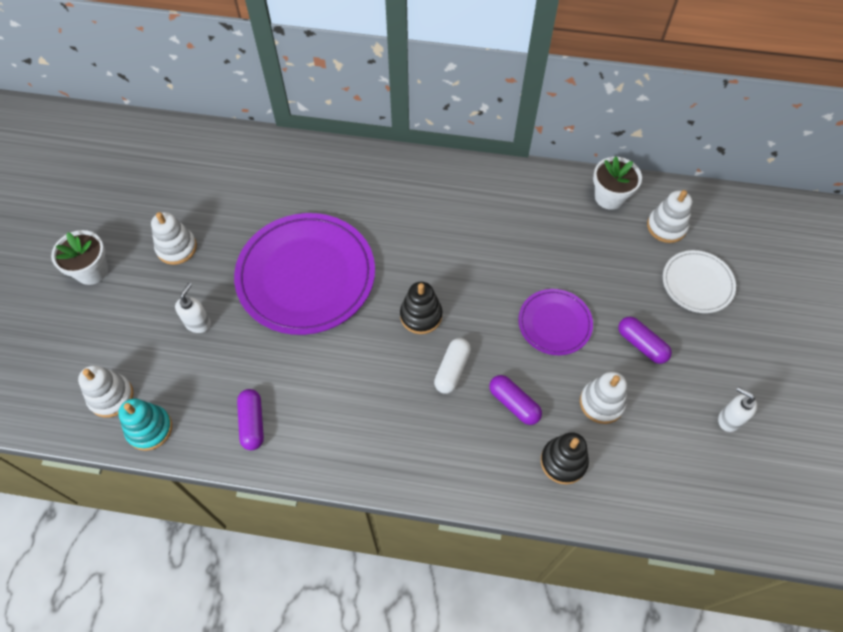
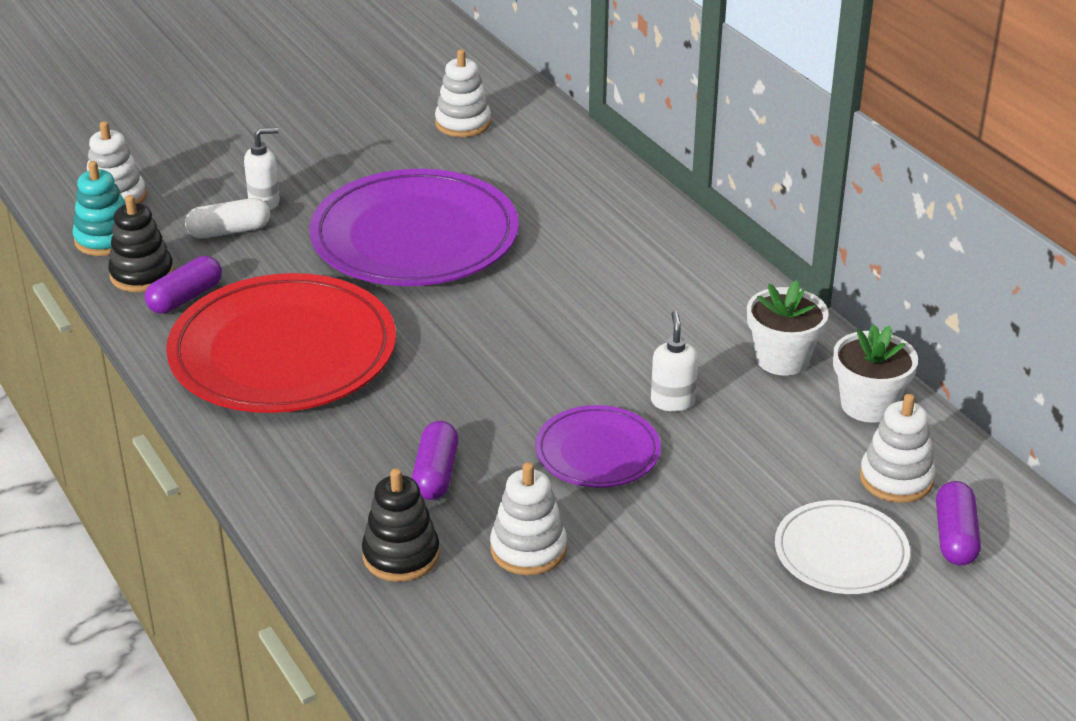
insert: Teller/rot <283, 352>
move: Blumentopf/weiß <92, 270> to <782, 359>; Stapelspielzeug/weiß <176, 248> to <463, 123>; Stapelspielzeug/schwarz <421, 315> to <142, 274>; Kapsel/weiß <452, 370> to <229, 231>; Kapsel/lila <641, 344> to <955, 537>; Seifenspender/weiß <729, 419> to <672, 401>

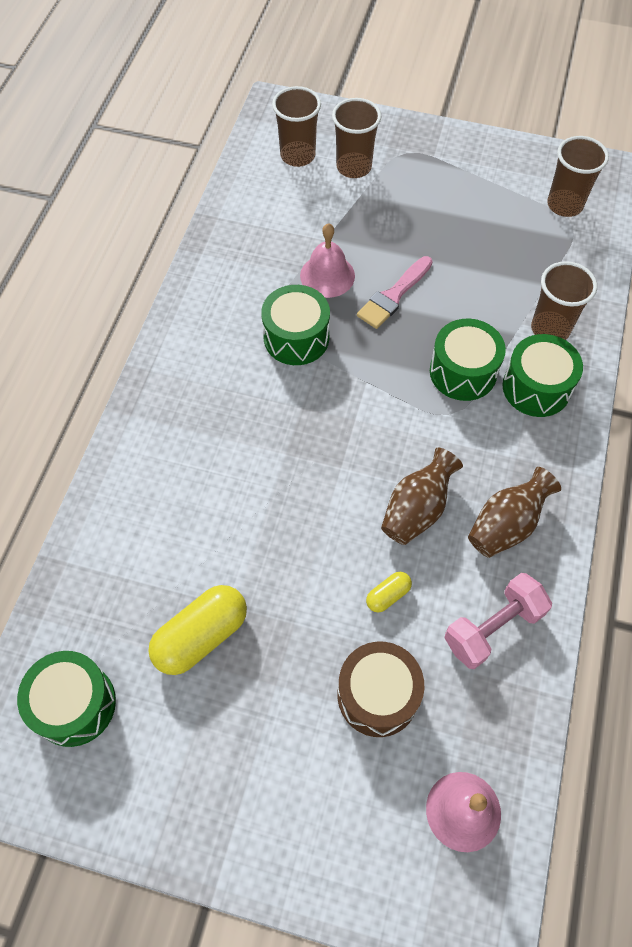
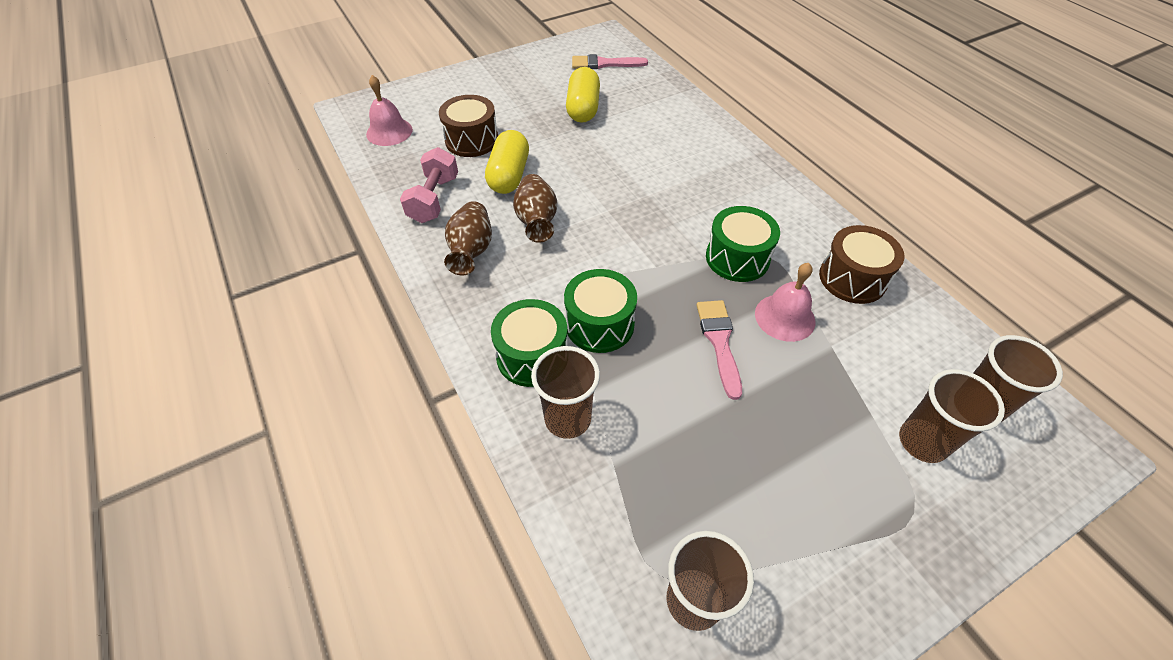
insert: Trommel/braun <852, 278>
replace: Trommel/grün <74, 704> to Pinsel/rosa <604, 64>
resize: Kapsel/gelb <388, 595> = <509, 175> x2.03

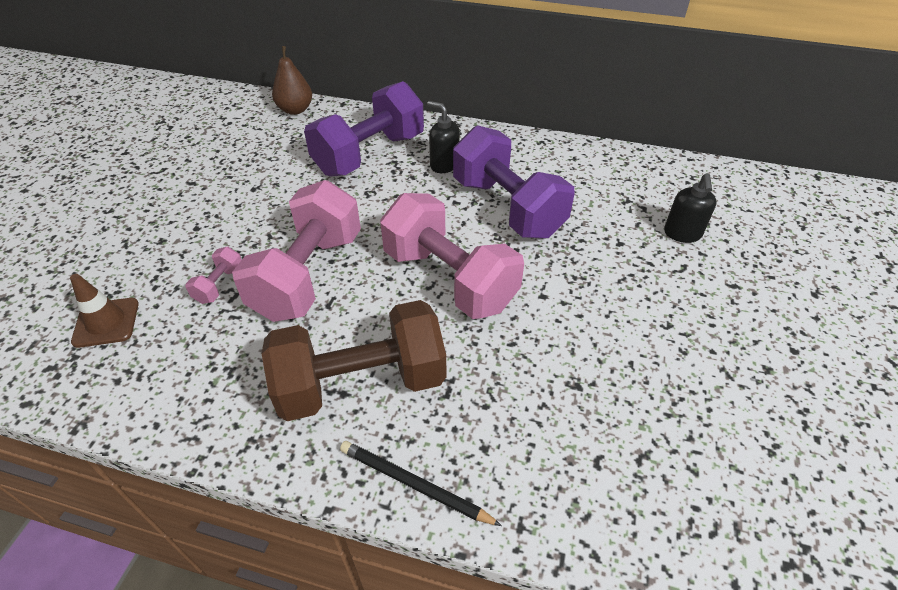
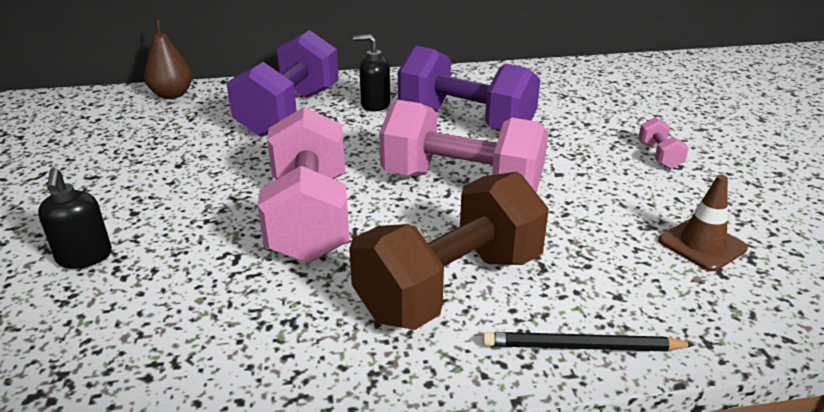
move: Leitkegel/braun <106, 322> to <702, 245>; Hantel/rosa <219, 285> to <659, 156>; Seifenspender/schwarz <682, 234> to <84, 257>

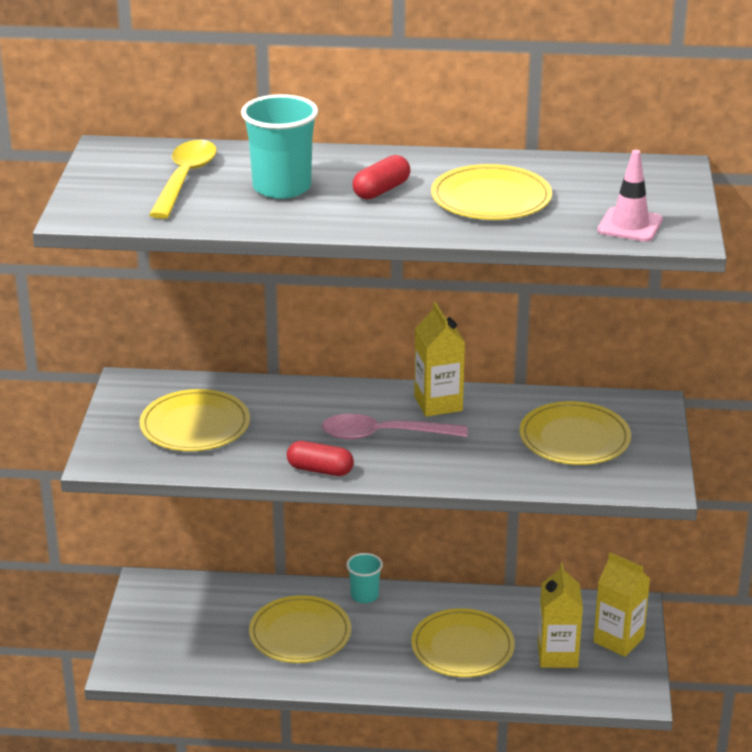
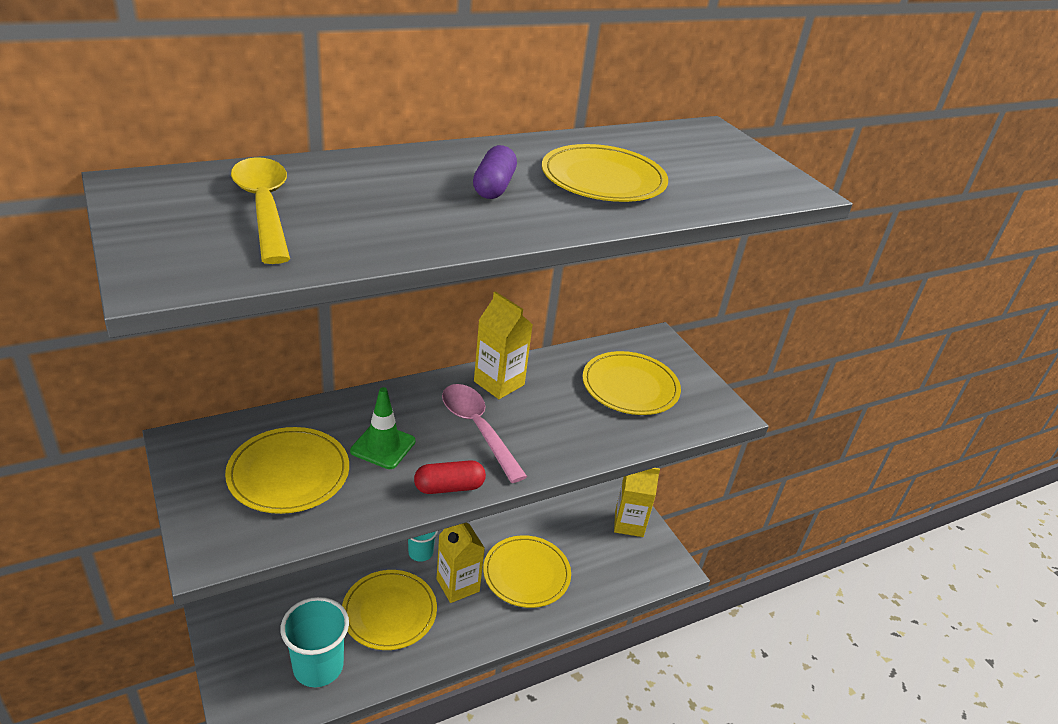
delete: Leitkegel/rosa <630, 225>
insert: Leitkegel/grün <383, 446>
move: Becher/türkis <282, 187> to <318, 666>; Getränkekarton/gelb <557, 655> to <458, 585>
recolor: Kapsel/rot <381, 190> to Kapsel/lila <494, 187>
rotate: Löffel/rosa <384, 435> = <478, 429> 90 degrees clockwise

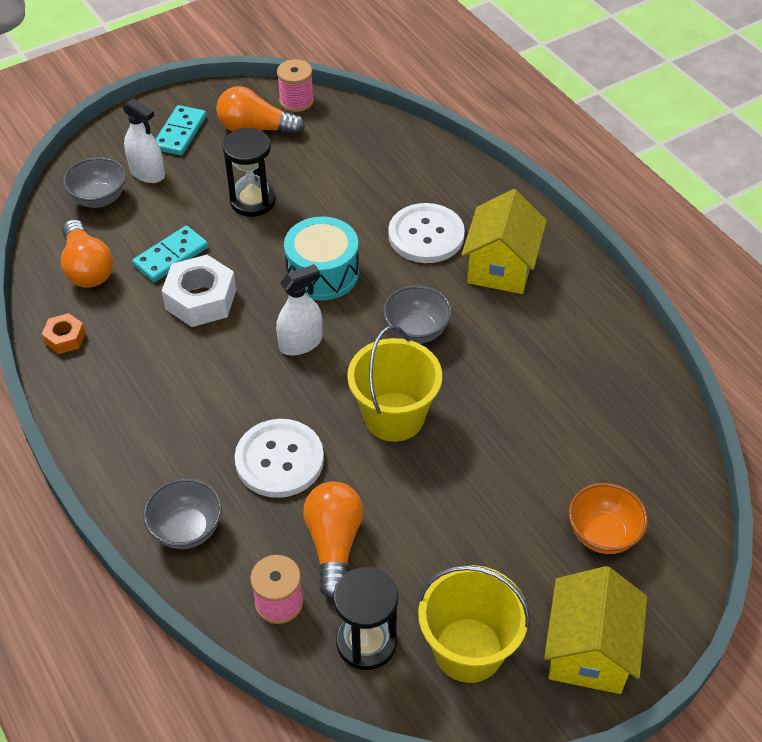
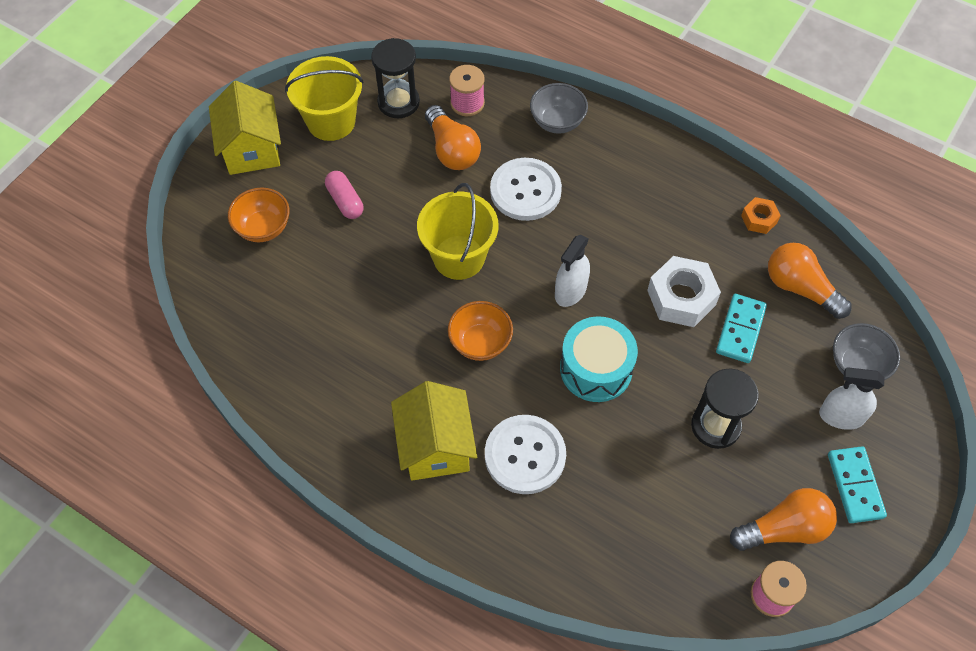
insert: Kapsel/rosa <345, 201>
recolor: Schüssel/grau <416, 331> to Schüssel/orange <480, 343>

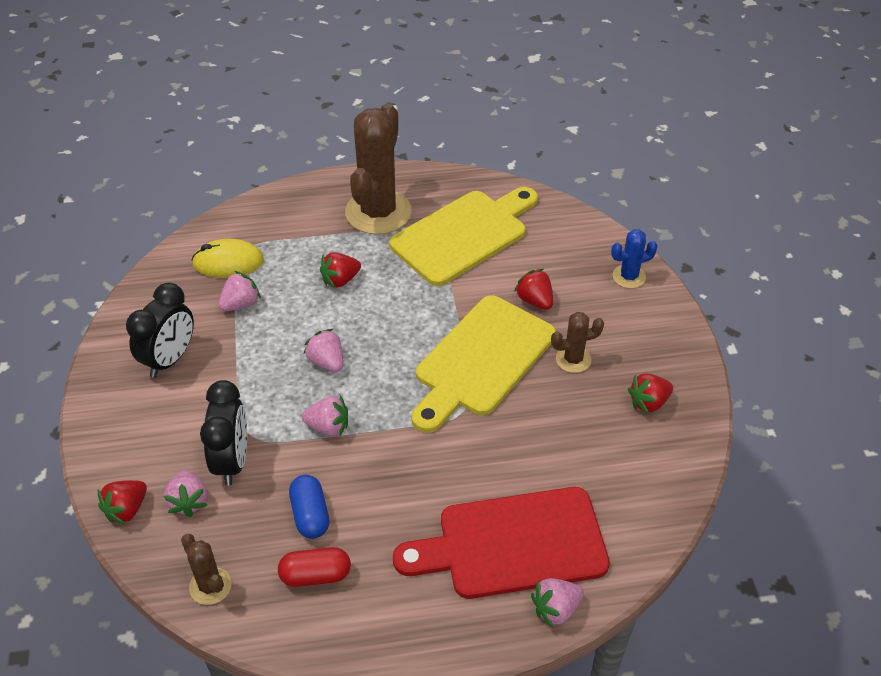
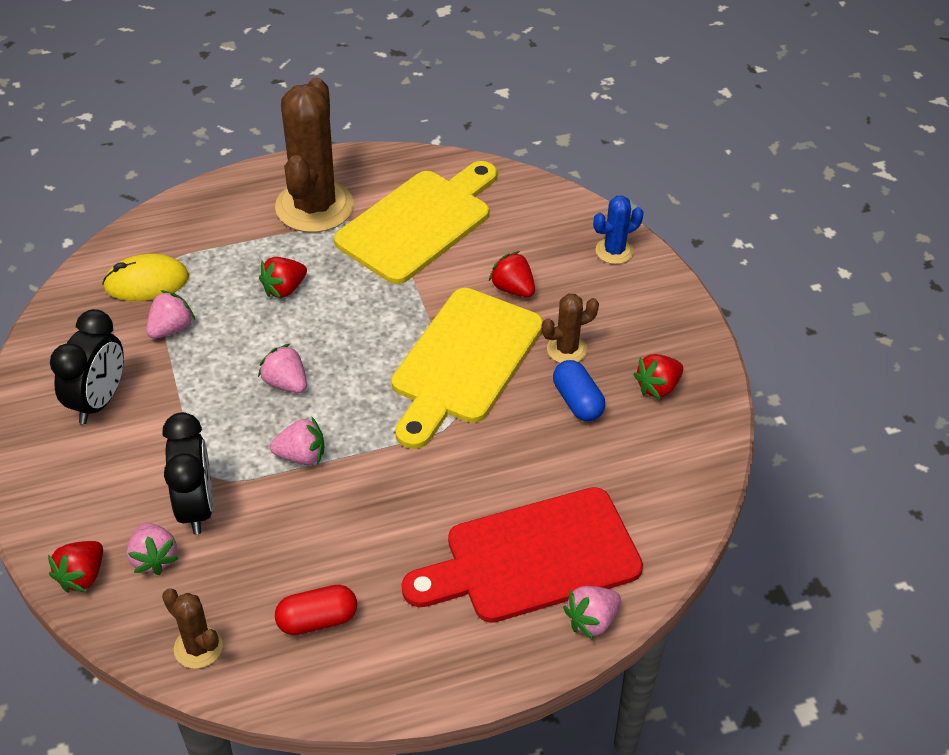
move: Kapsel/blau <310, 515> to <577, 401>

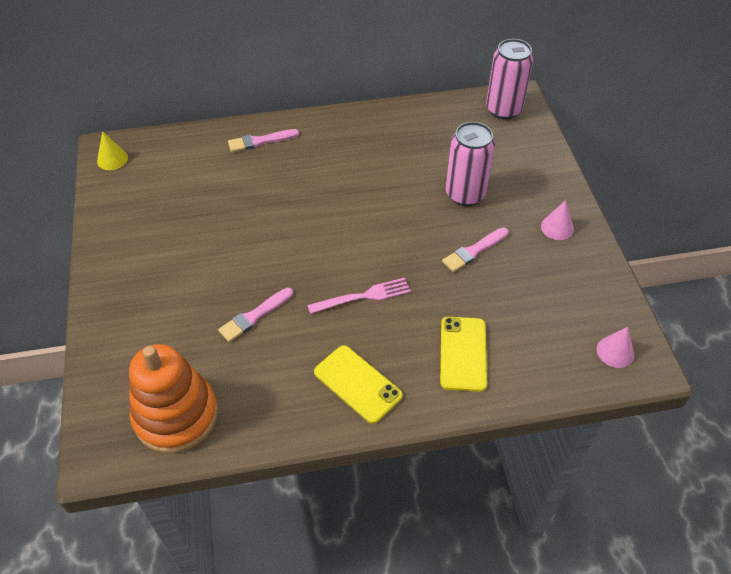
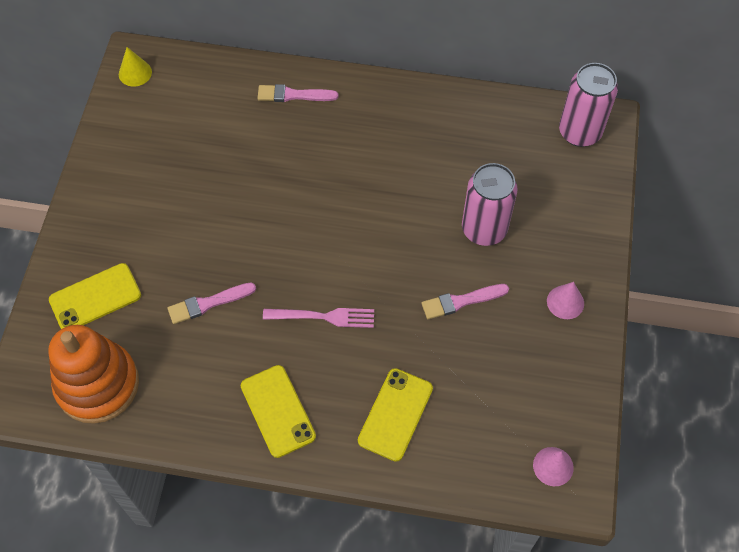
insert: Handy/gelb <95, 297>

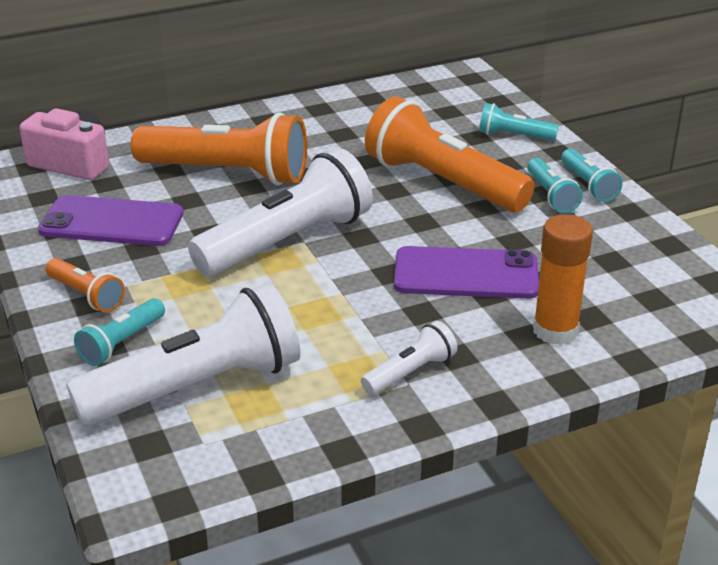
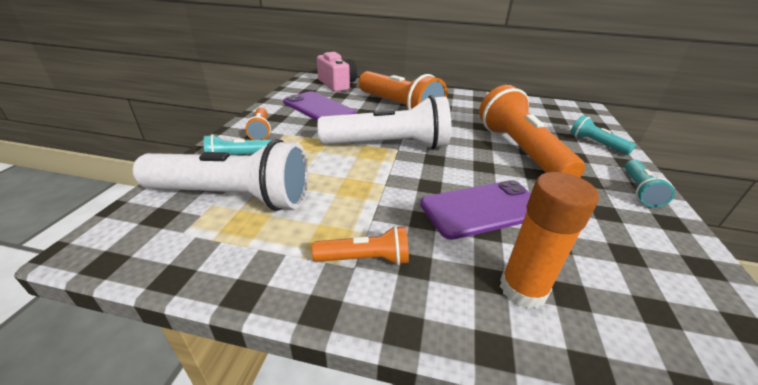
delete: Taschenlampe/türkis <551, 195>
recolor: Taschenlampe/weiß <410, 372> to Taschenlampe/orange <365, 259>
rotate: Handy/lila <466, 274> = <483, 209> 60 degrees counterclockwise

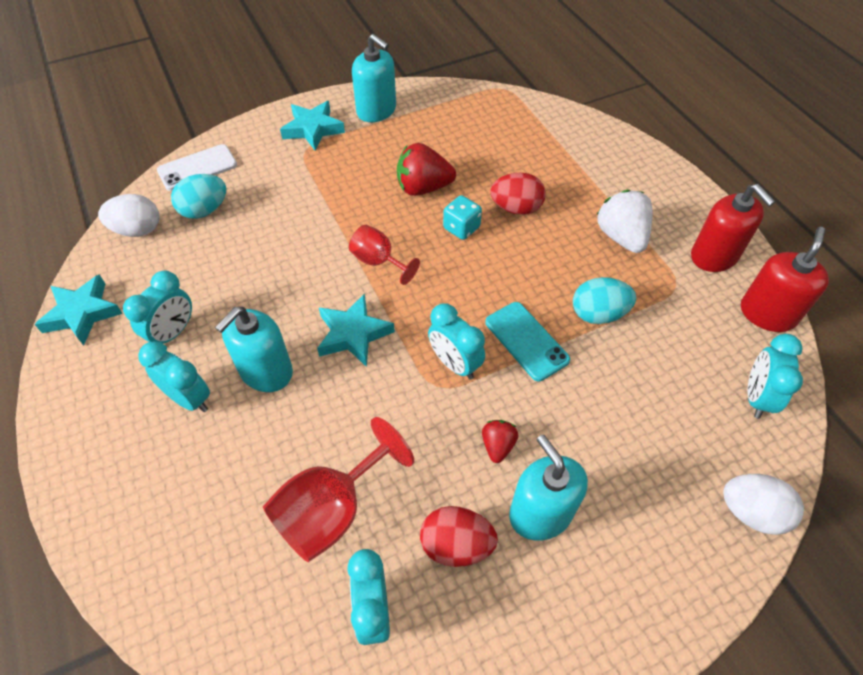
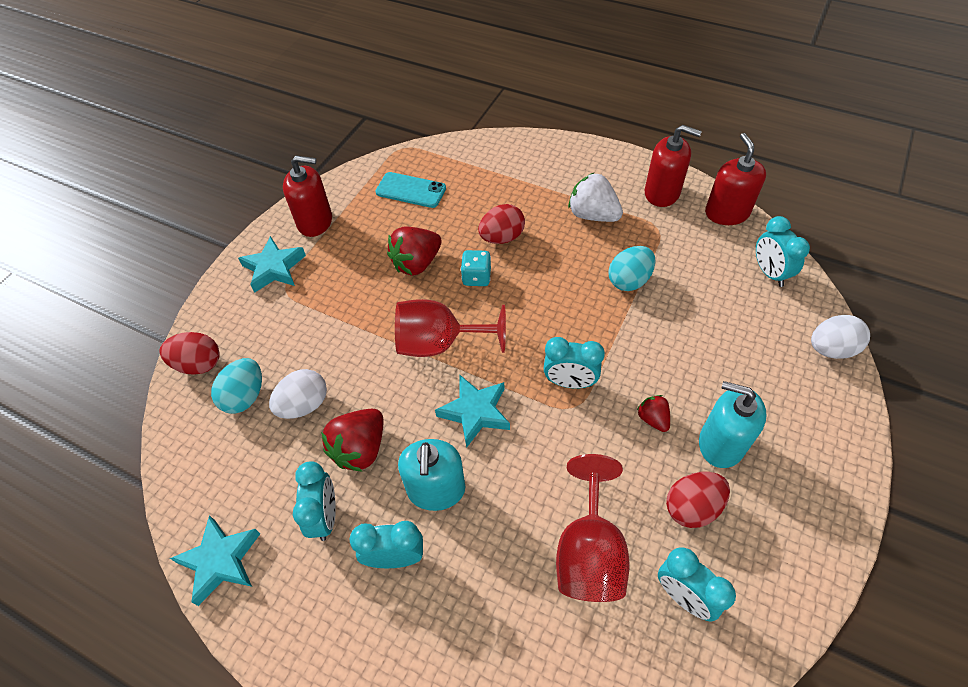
insert: Erdbeere/rot <360, 449>
move: Ei/weiß <137, 230> to <304, 405>; Handy/türkis <526, 341> to <411, 190>
replace: Handy/weiß <197, 168> to Ei/rot <198, 364>
recolor: Seifenspender/türkis <376, 110> to Seifenspender/rot <315, 222>
resize: Kelch/rot <378, 261> = <439, 343> x1.65

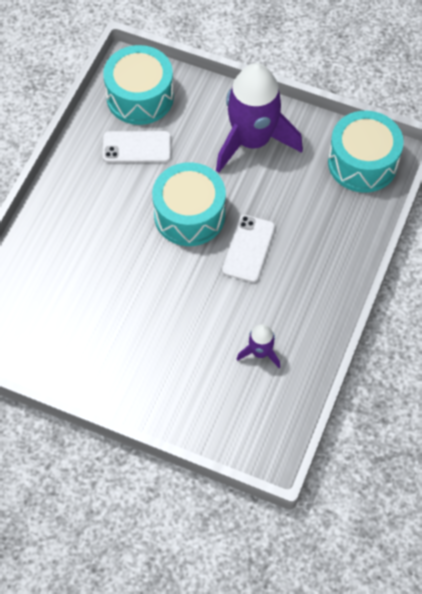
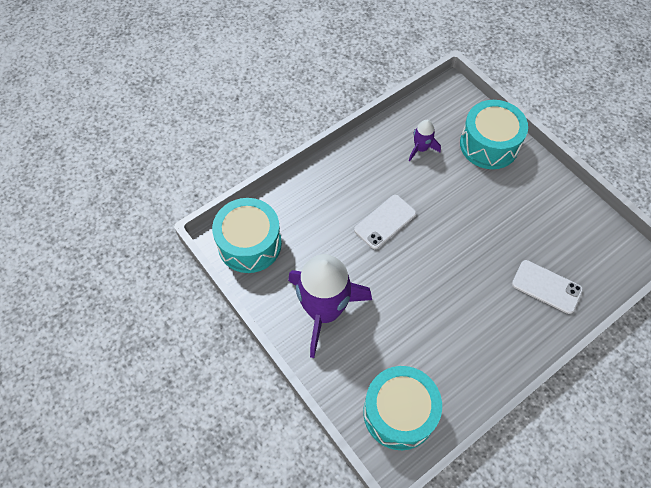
move: Handy/weiß <136, 147> to <546, 287>; Trommel/türkis <189, 215> to <489, 144>

